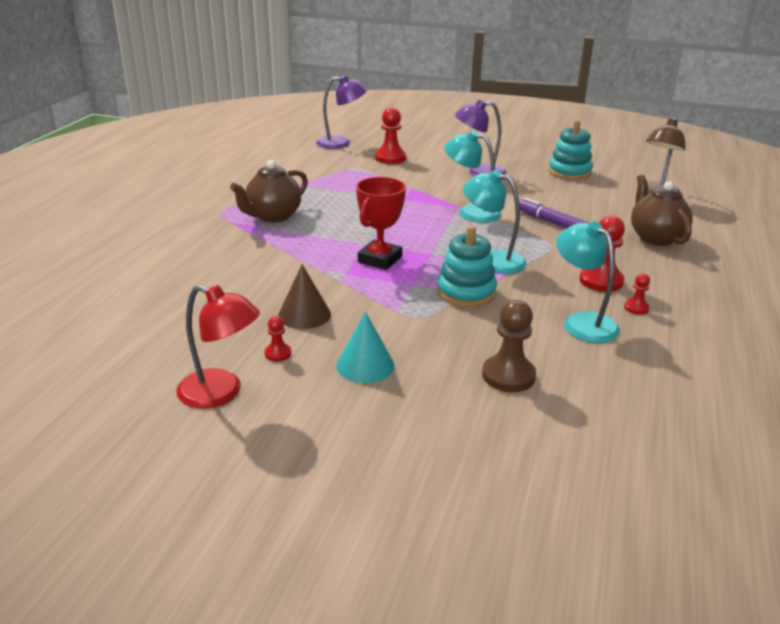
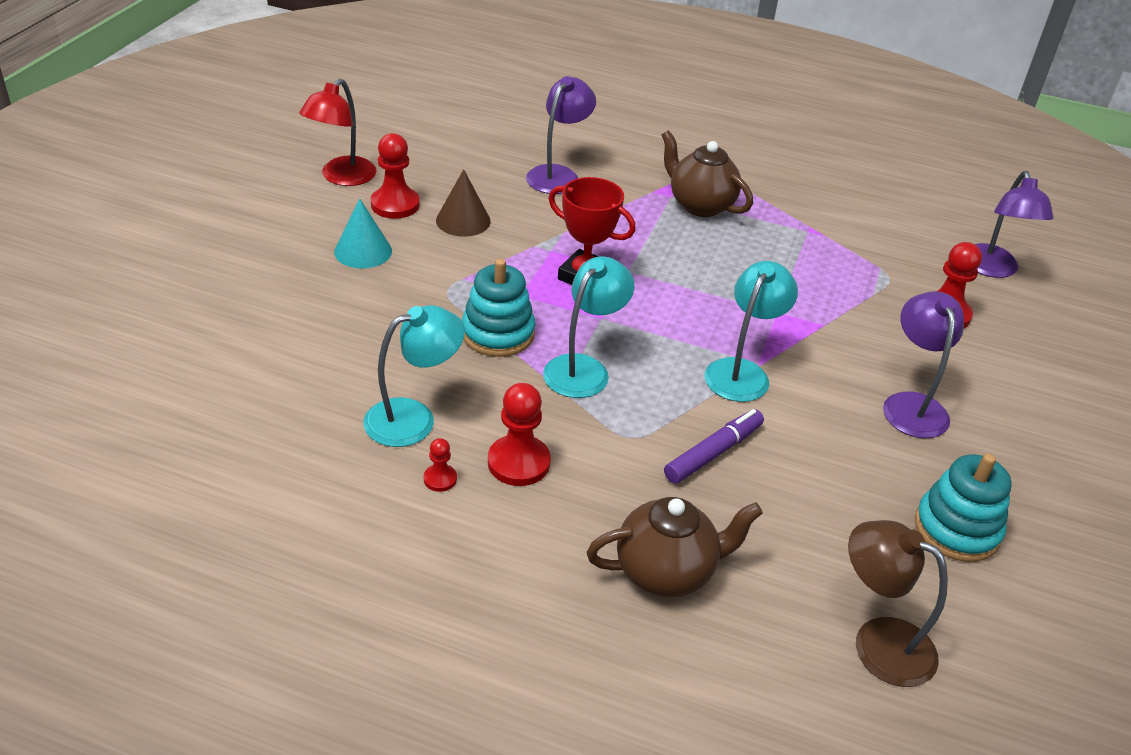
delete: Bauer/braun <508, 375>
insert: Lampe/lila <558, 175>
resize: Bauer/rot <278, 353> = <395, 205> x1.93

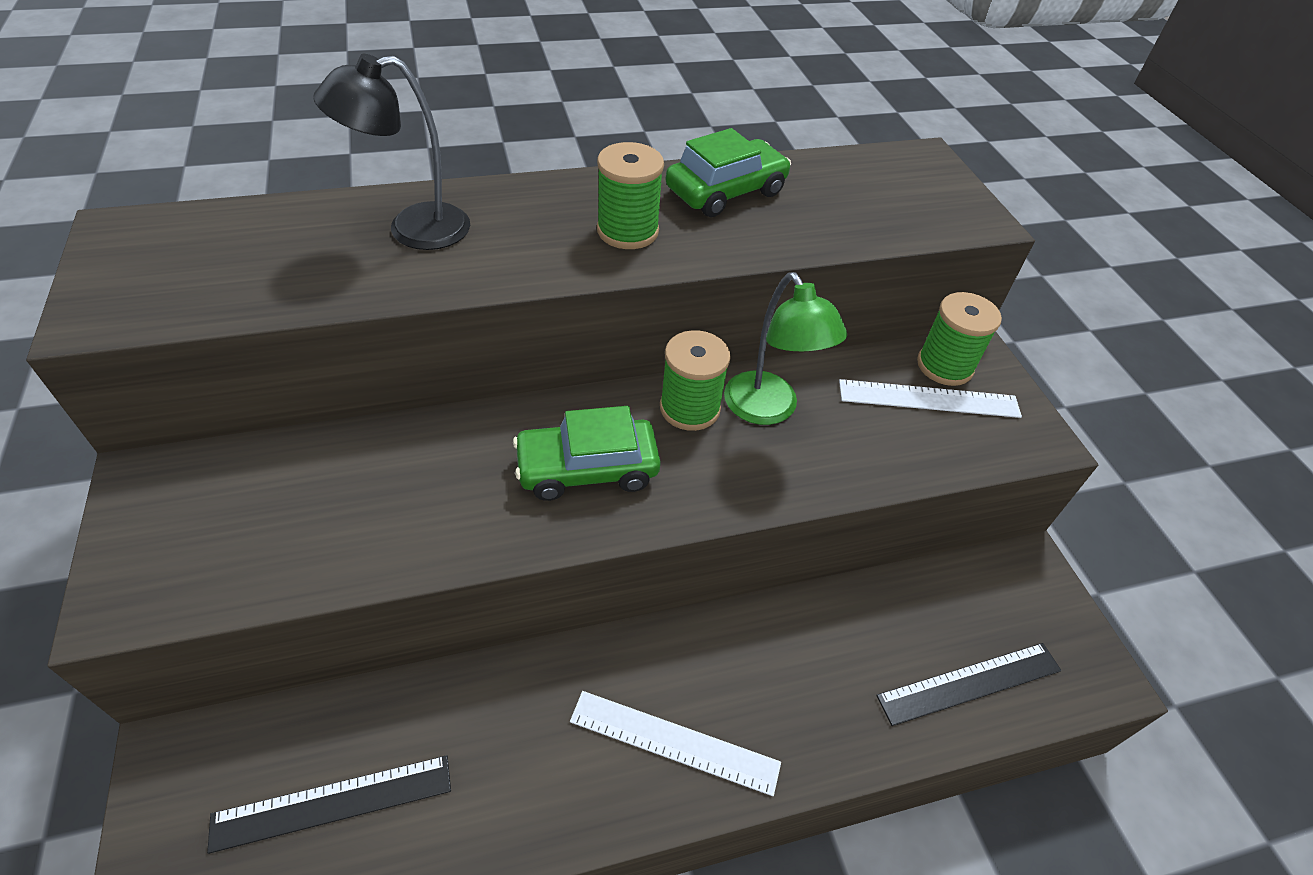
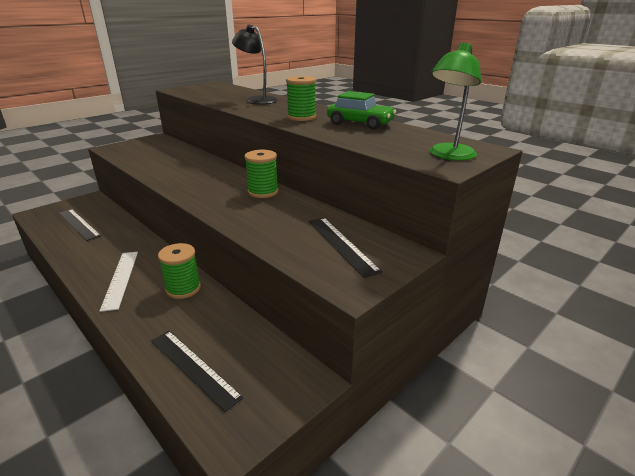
delete: Auto/grün <587, 469>
move: Lampe/grün <768, 410> to <448, 156>; Garnrolle/grün <944, 366> to <183, 288>
recolor: Lineal/weiß <929, 399> to Lineal/schwarz <341, 244>

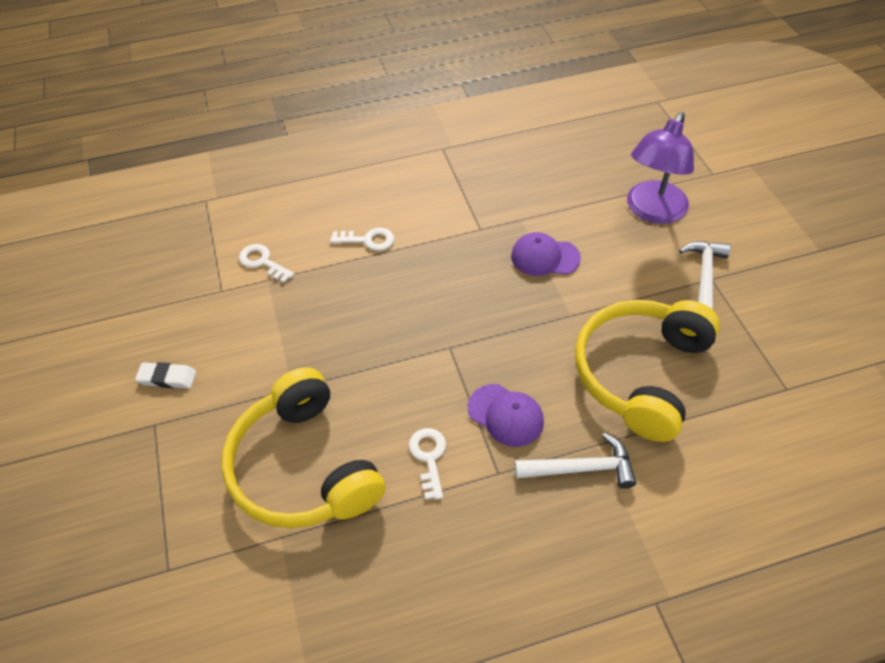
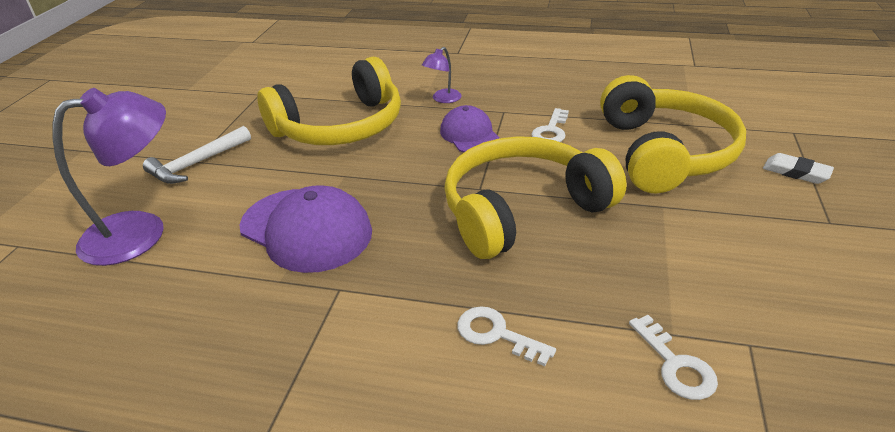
insert: Kopfhörer/gelb <522, 210>
move: Radiergummi/weiß <167, 378> to <796, 172>
replace: Hammer/weiß <581, 468> to Lampe/lila <443, 99>
resize: Kappe/lila <544, 257> = <306, 229> x1.62

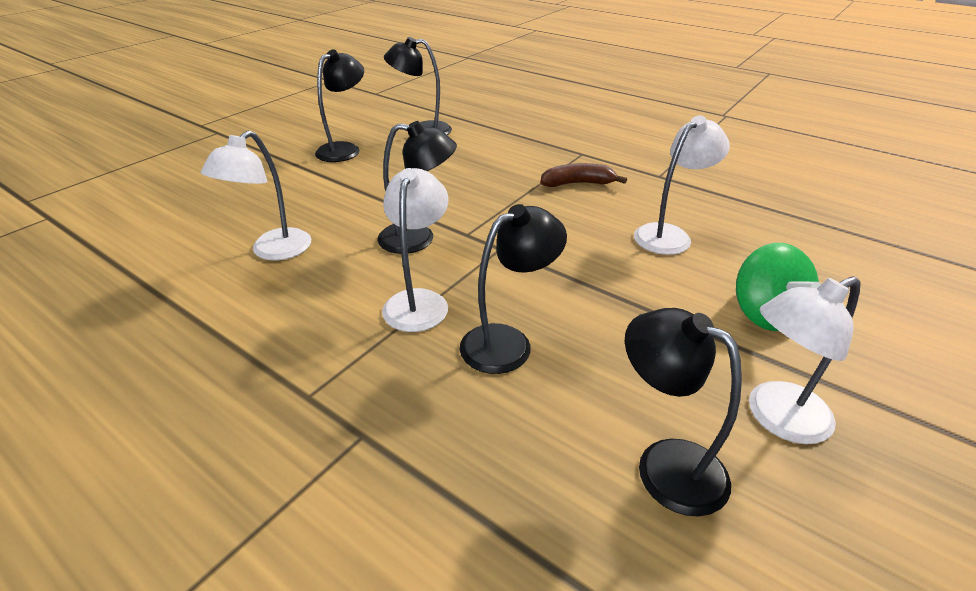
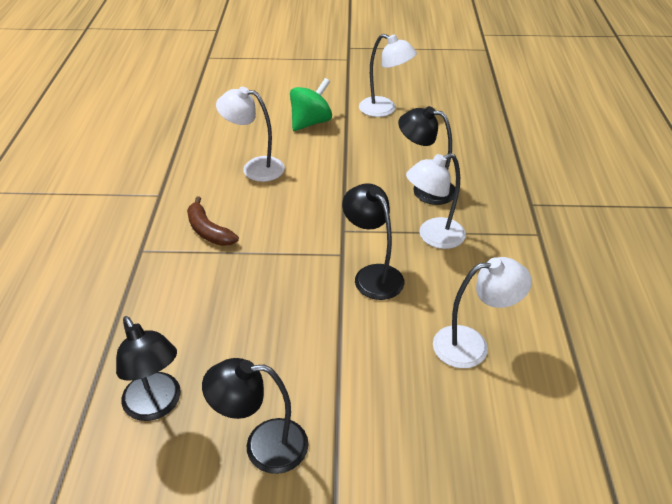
delete: Lampe/schwarz <665, 464>

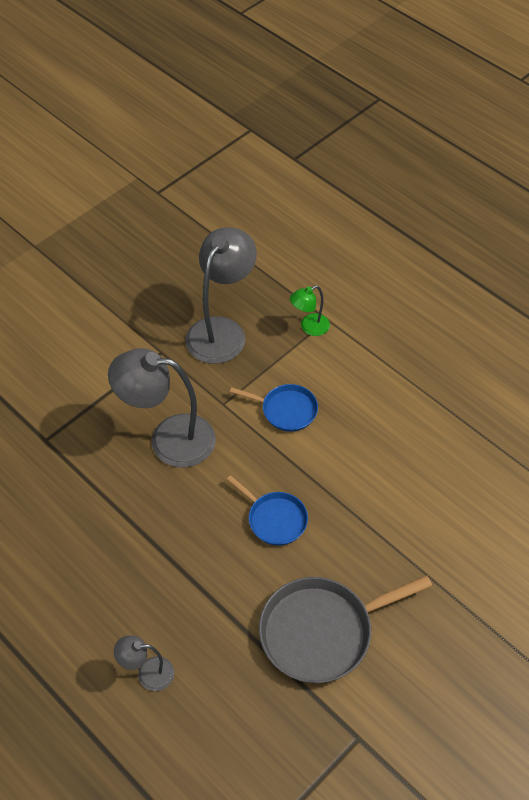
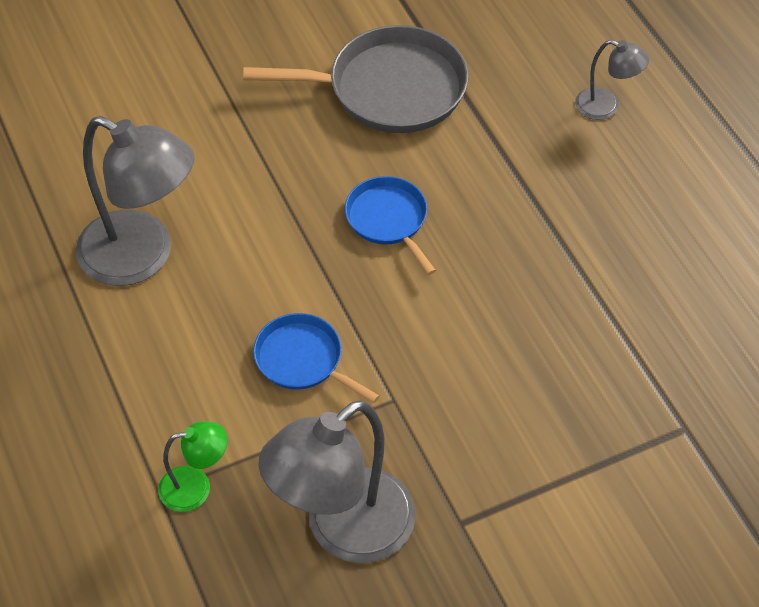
move: Lampe/grau <169, 439> to <142, 257>

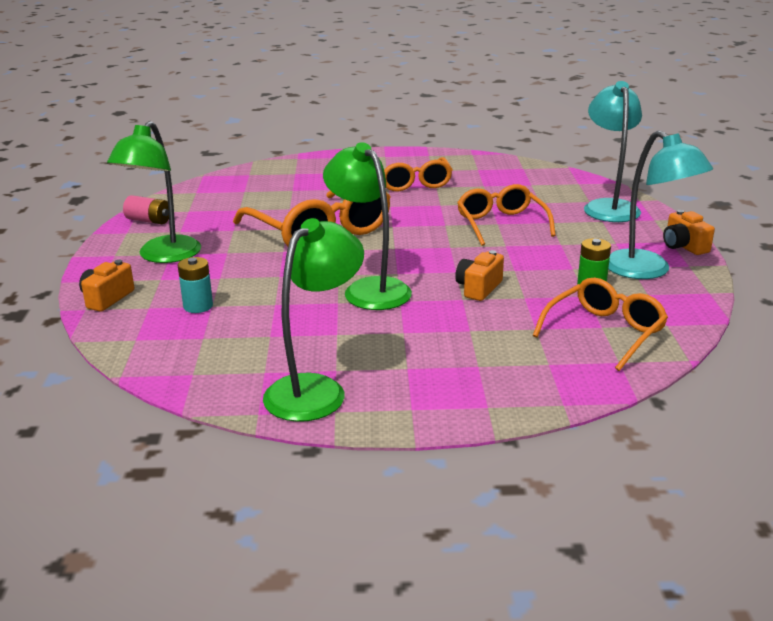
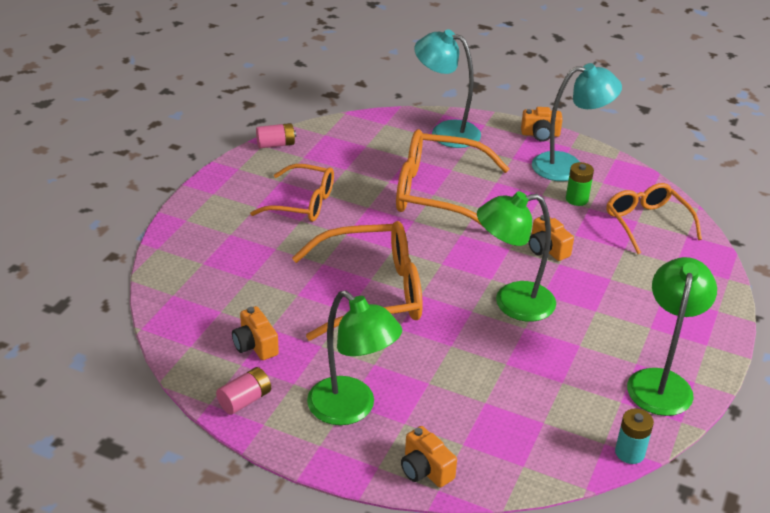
insert: Kamera/orange <255, 345>; Batterie/rosa <276, 144>
move: Batterie/türkis <198, 306> to <629, 453>
rotate: Lampe/grün <316, 389> = <661, 382> 45 degrees clockwise
resize: Brille/orange <501, 224> = <437, 193> x1.56

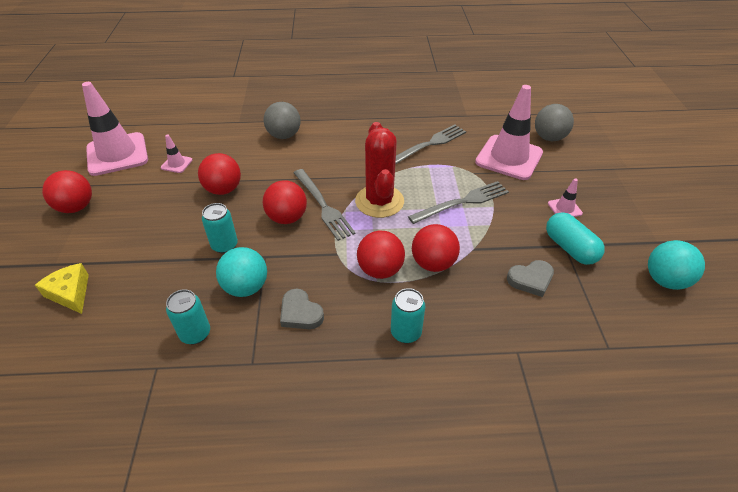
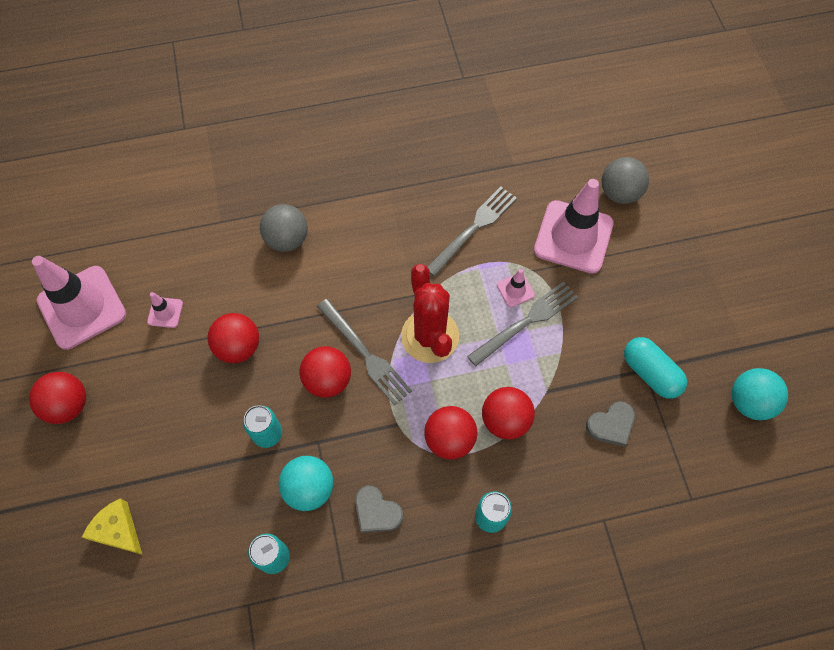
move: Leitkegel/rosa <564, 208> to <515, 290>

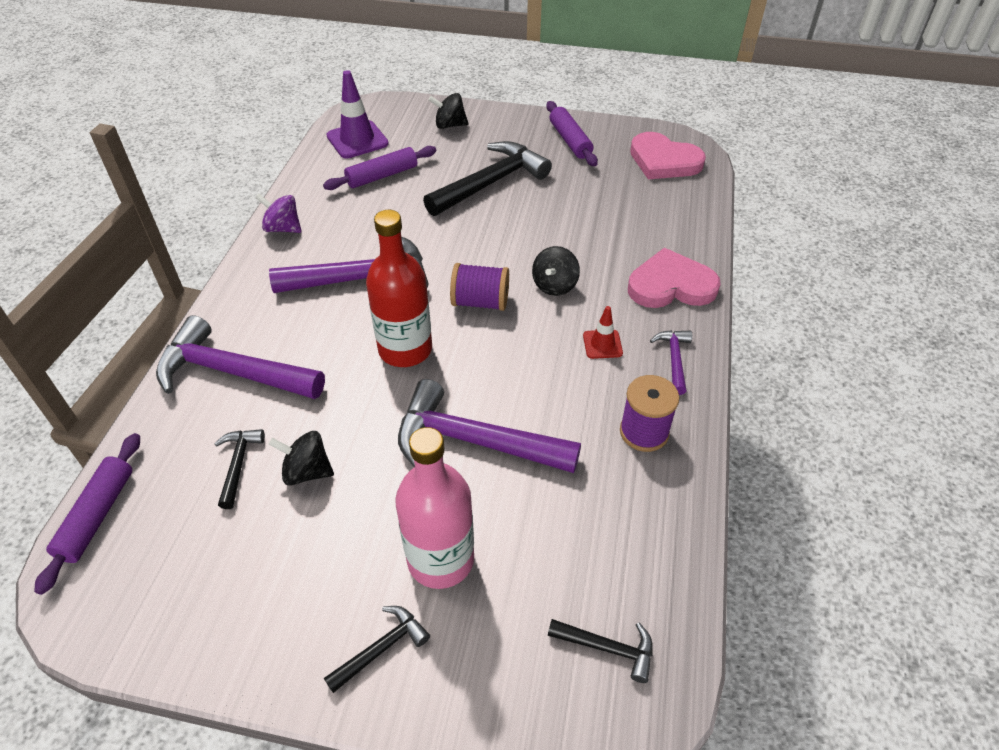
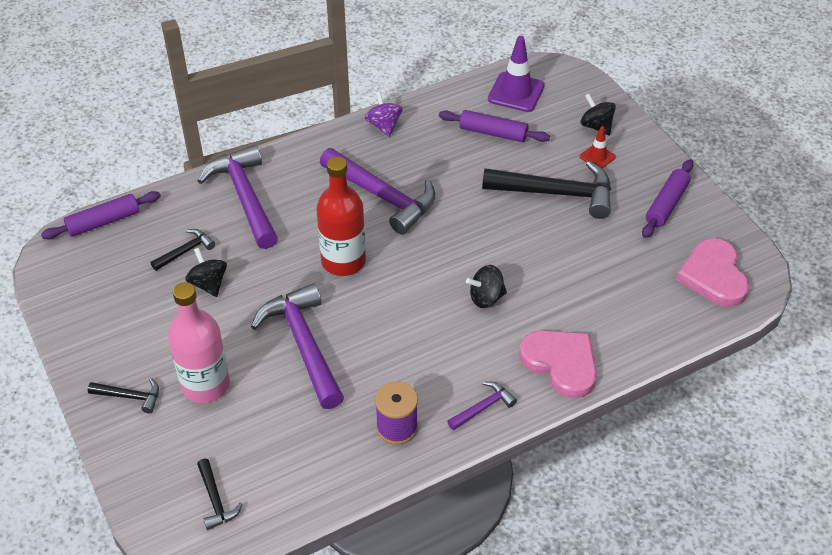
delete: Garnrolle/lila <480, 302>
move: Leitkegel/rot <602, 344> to <597, 157>

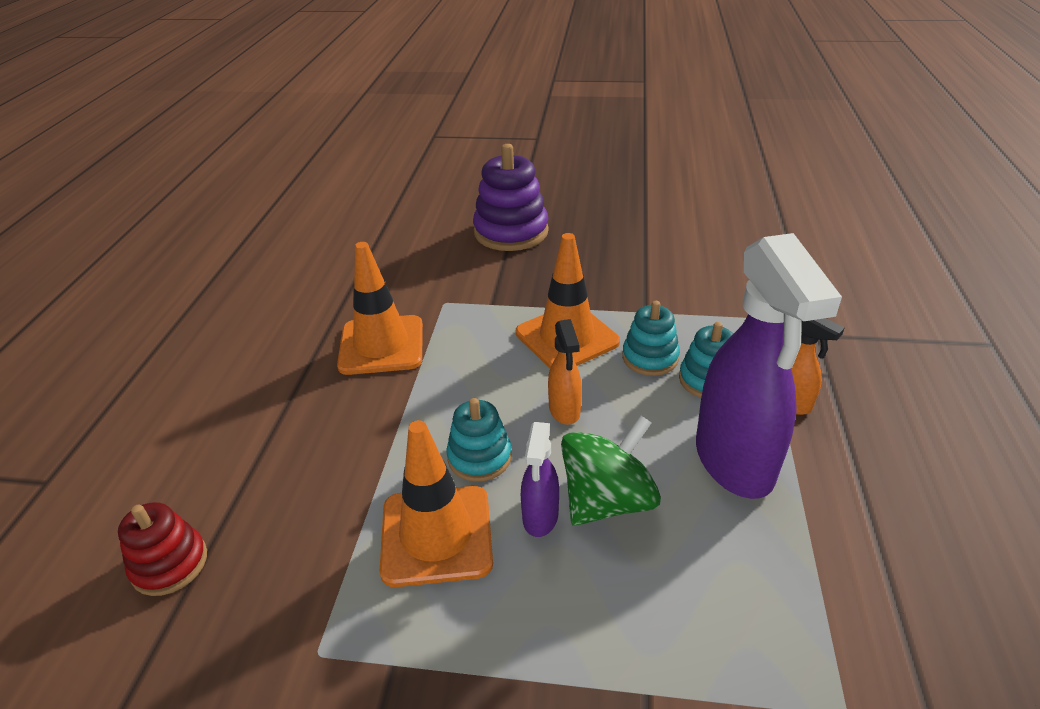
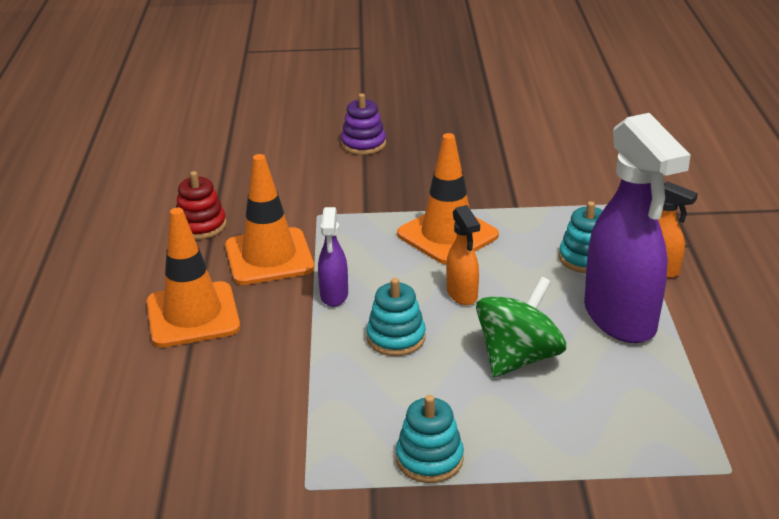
move: Stapelspielzeug/rot <169, 564> to <201, 226>; Leitkegel/orange <436, 535> to <193, 315>; Sprühflasche/lila <540, 517> to <334, 295>; Stapelspielzeug/türkis <650, 358> to <429, 459>
resize: Stapelspielzeug/lila <511, 232> = <363, 144> x0.59

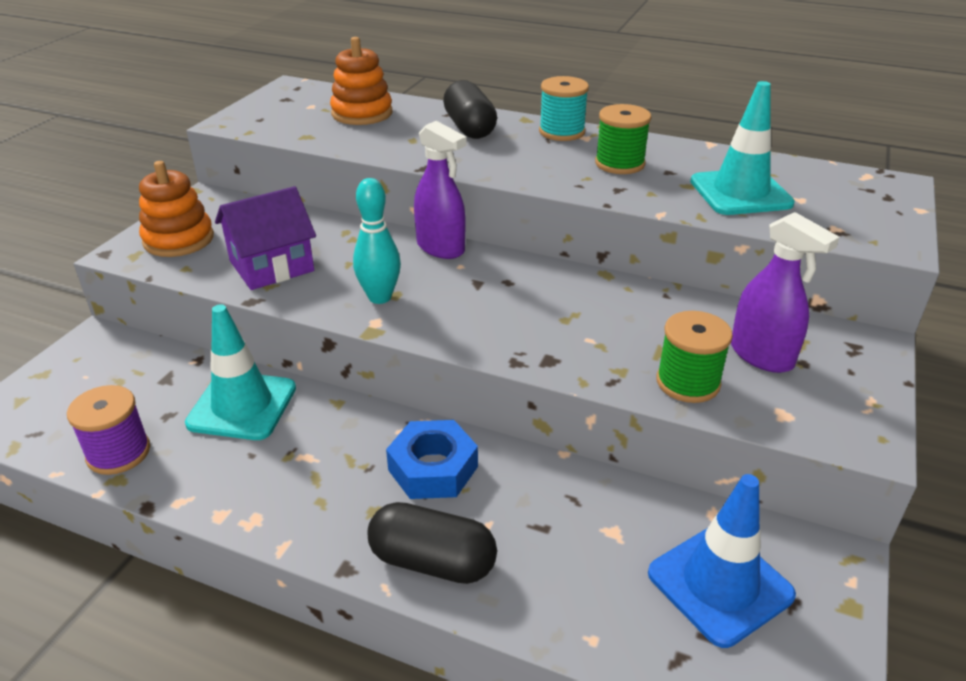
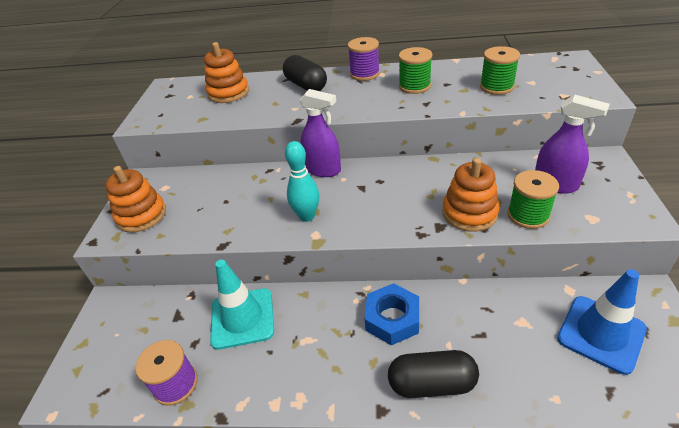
delete: Haus/lila <272, 266>
insert: Stapelspielzeug/orange <469, 213>
replace: Leitkegel/türkis <740, 193> to Garnrolle/grün <496, 87>
recolor: Garnrolle/türkis <562, 132> to Garnrolle/lila <364, 74>

